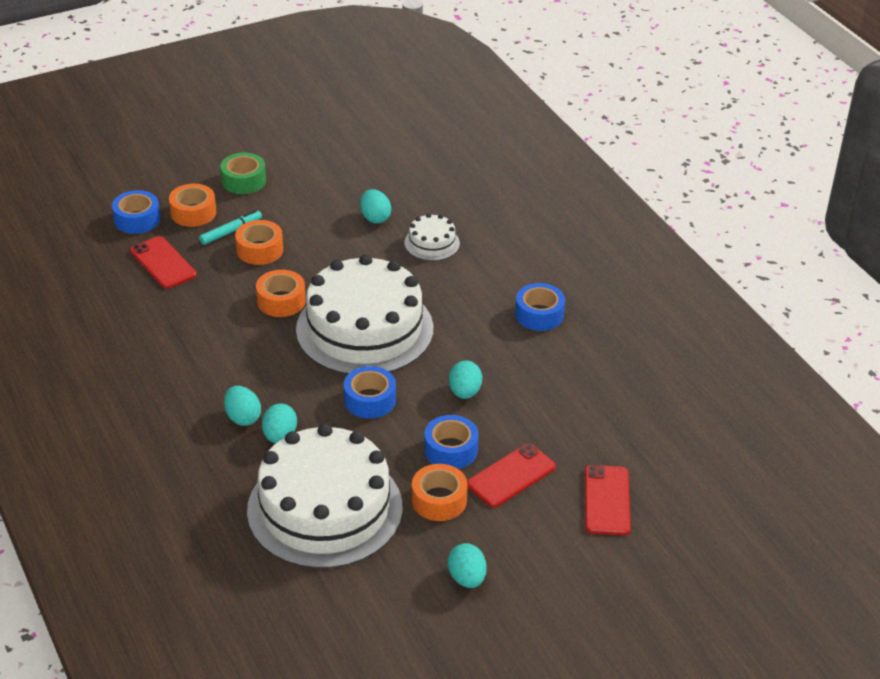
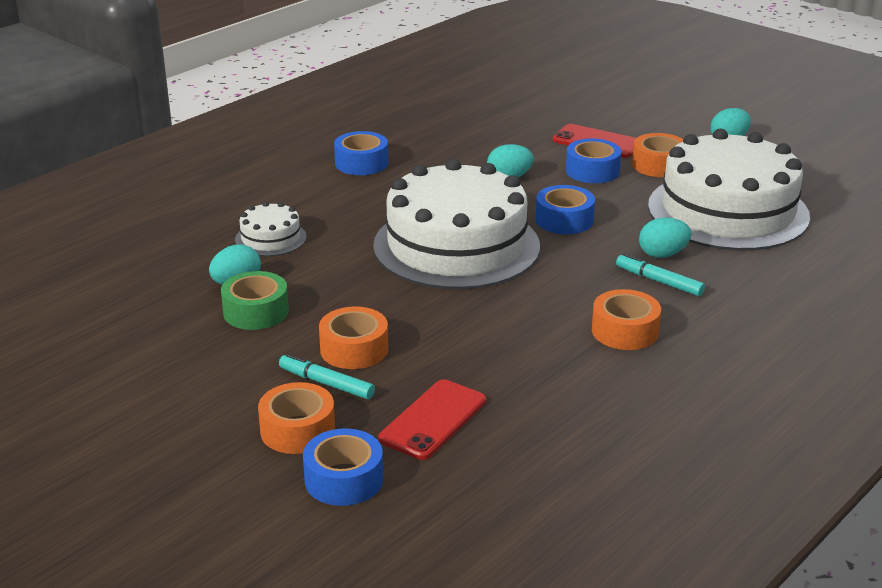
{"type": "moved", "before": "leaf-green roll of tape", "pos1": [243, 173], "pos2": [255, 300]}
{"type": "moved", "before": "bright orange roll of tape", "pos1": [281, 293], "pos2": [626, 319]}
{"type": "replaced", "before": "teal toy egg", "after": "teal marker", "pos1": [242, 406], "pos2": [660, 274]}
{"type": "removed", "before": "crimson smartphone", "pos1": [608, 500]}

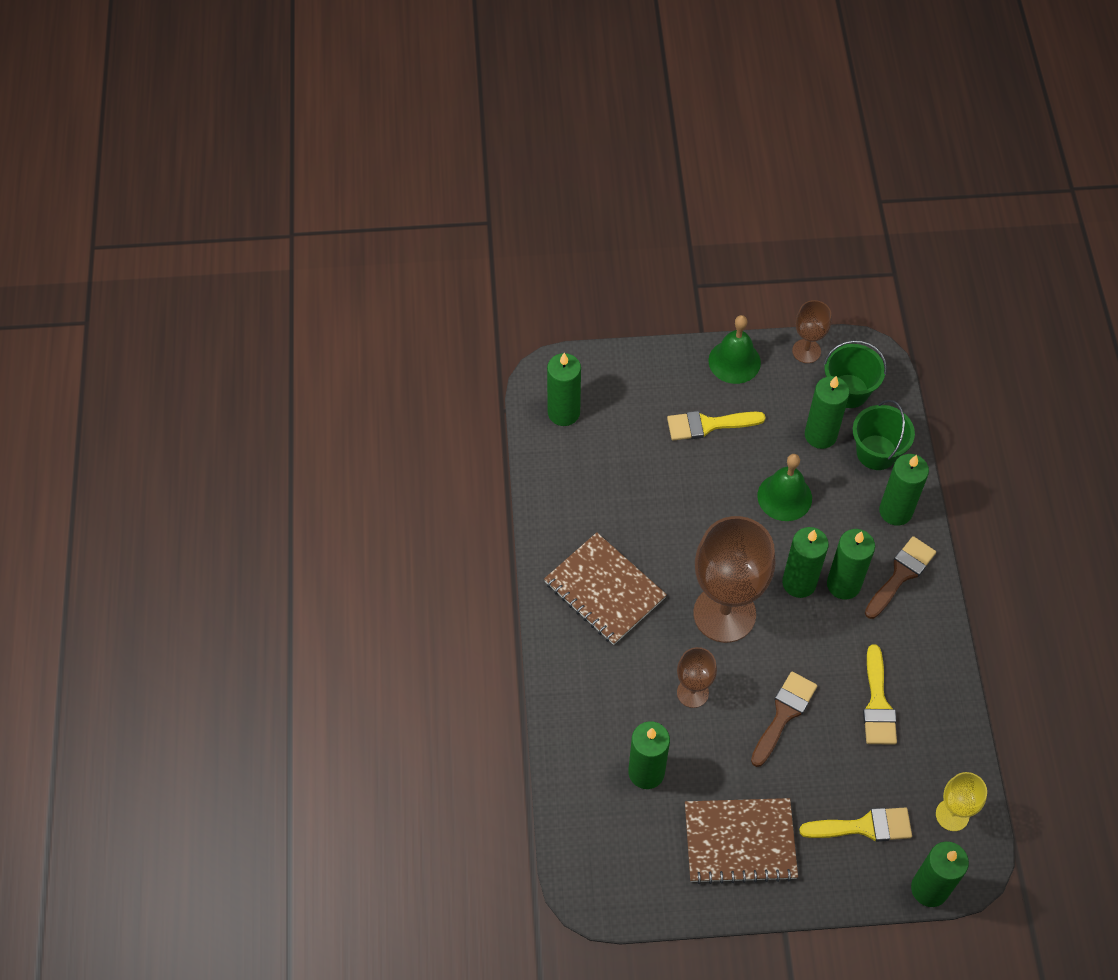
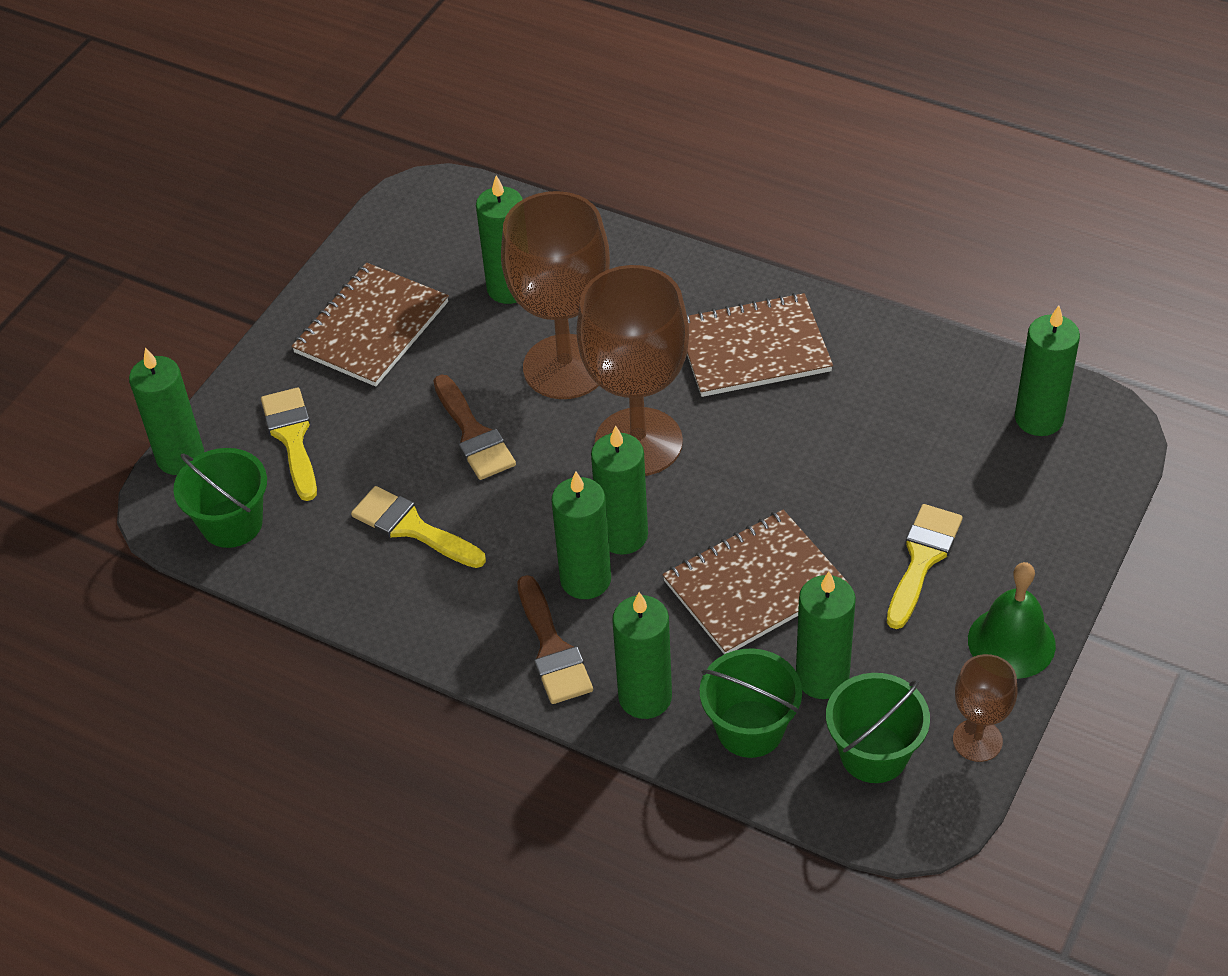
{"type": "replaced", "before": "leaf-green school bell", "after": "dark brown notepad", "pos1": [784, 487], "pos2": [755, 582]}
{"type": "resized", "before": "dark brown wine glass", "pos1": [697, 677], "pos2": [555, 295], "scale": 2.01}
{"type": "replaced", "before": "yellow wine glass", "after": "leaf-green sand bucket", "pos1": [961, 801], "pos2": [220, 498]}
{"type": "turned", "before": "yellow paintbrush", "pos1": [855, 824], "pos2": [289, 444], "turn": 135}

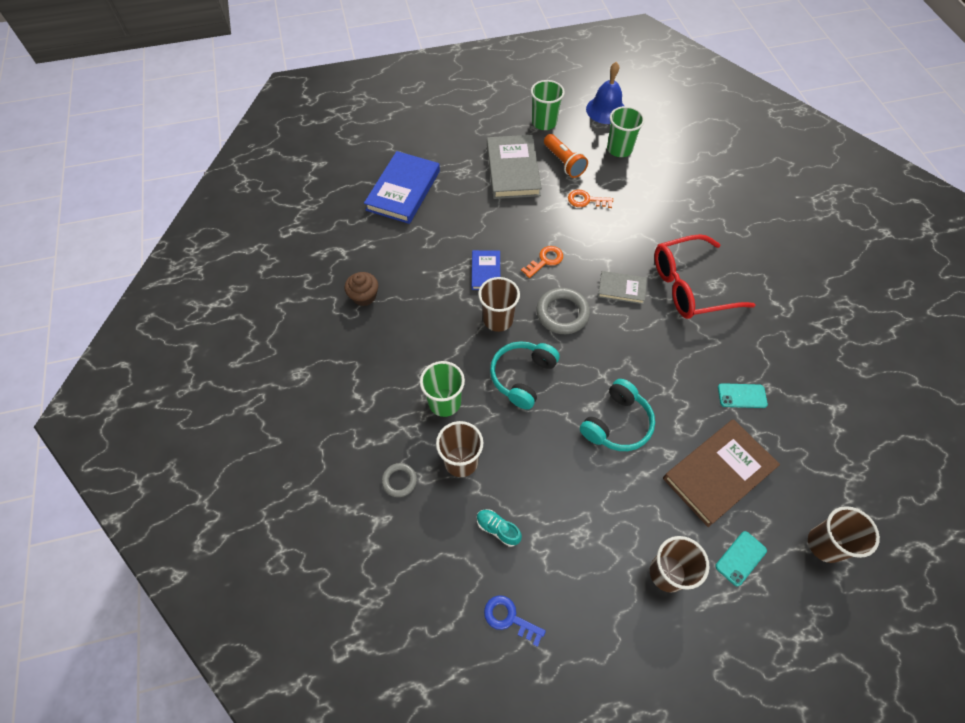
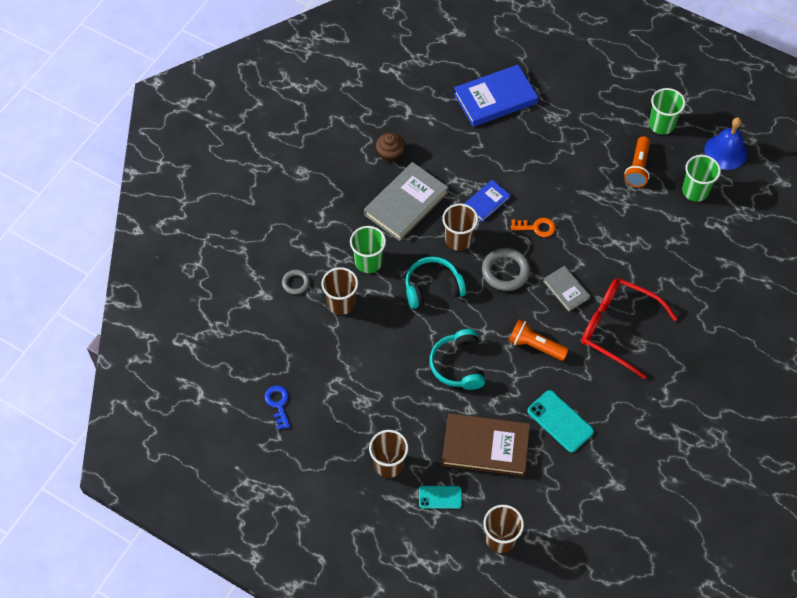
{"type": "moved", "before": "gray book", "pos1": [514, 167], "pos2": [406, 201]}
{"type": "removed", "before": "bright orange latchkey", "pos1": [590, 199]}
{"type": "turned", "before": "teal headphones", "pos1": [617, 415], "pos2": [457, 359], "turn": 90}
{"type": "resized", "before": "teal smartphone", "pos1": [743, 395], "pos2": [560, 421], "scale": 1.55}
{"type": "removed", "before": "teal lace-up shoe", "pos1": [499, 528]}
{"type": "added", "after": "bright orange torch", "pos2": [539, 340]}

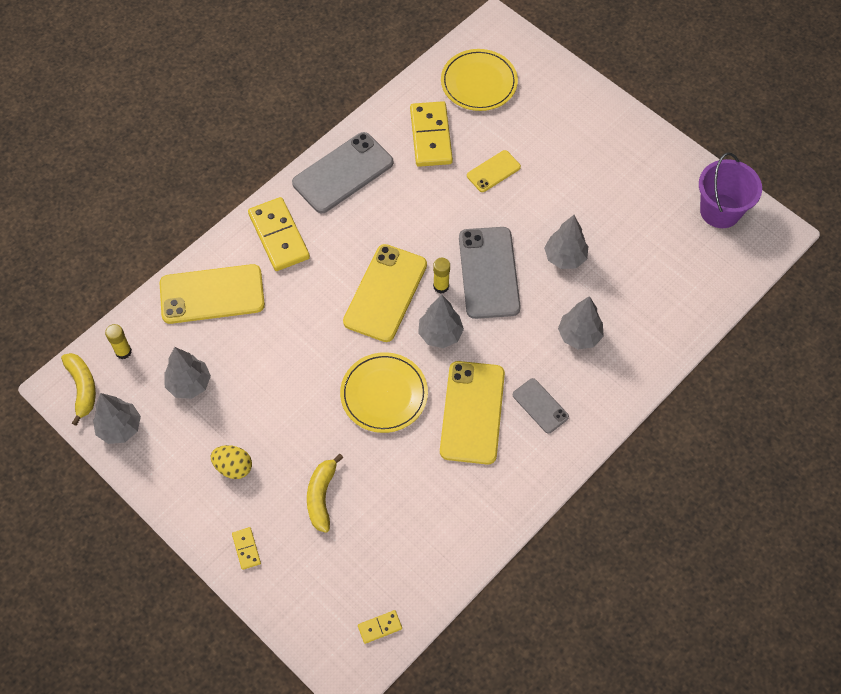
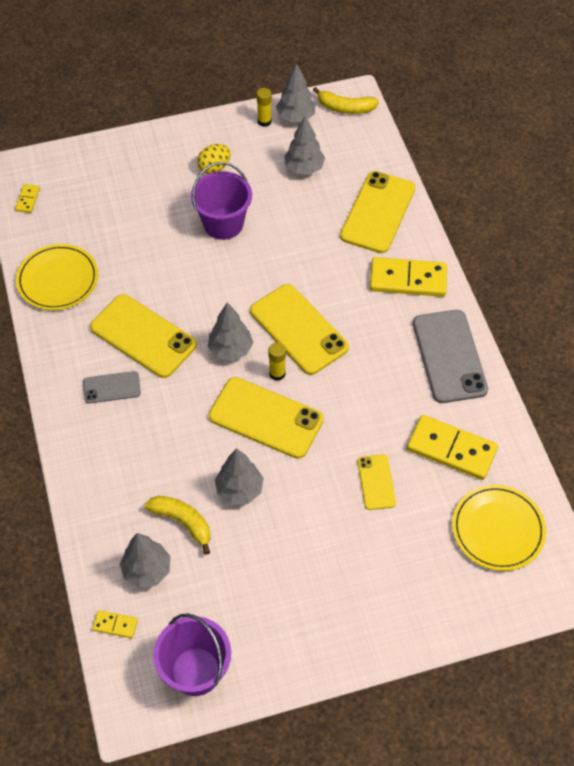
{"type": "recoloured", "before": "gray smartphone", "after": "yellow smartphone", "pos1": [490, 273], "pos2": [266, 418]}
{"type": "moved", "before": "gray toy tree", "pos1": [581, 323], "pos2": [145, 560]}
{"type": "moved", "before": "yellow stick of glue", "pos1": [118, 341], "pos2": [264, 107]}
{"type": "moved", "before": "yellow dinner plate", "pos1": [384, 392], "pos2": [57, 277]}
{"type": "moved", "before": "yellow banana", "pos1": [325, 493], "pos2": [178, 525]}
{"type": "moved", "before": "yellow domino", "pos1": [246, 548], "pos2": [115, 624]}
{"type": "added", "after": "purple sand bucket", "pos2": [221, 201]}

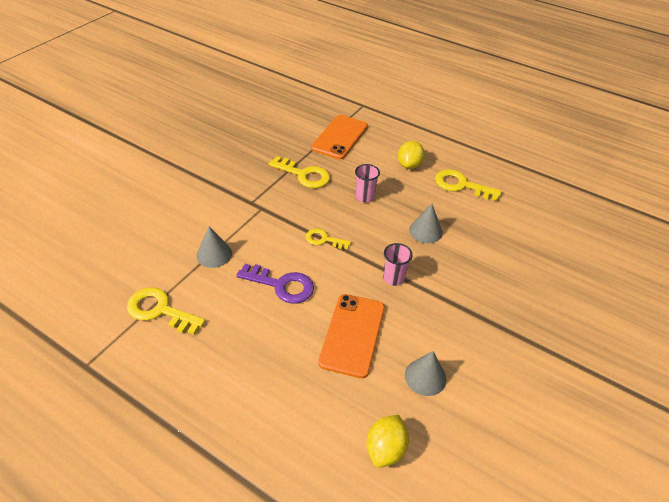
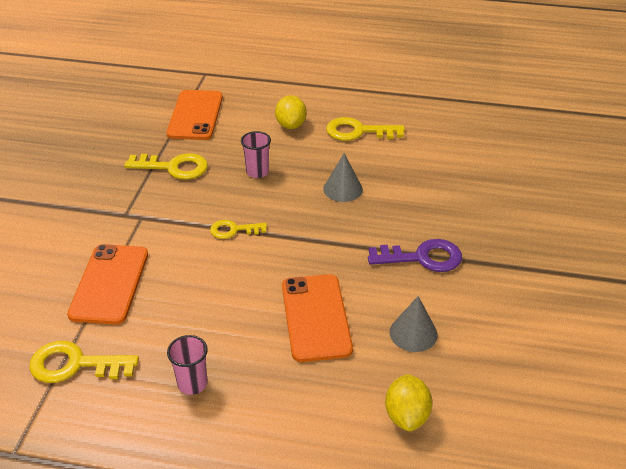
{"type": "replaced", "before": "gray cone", "after": "bright orange smartphone", "pos1": [214, 247], "pos2": [107, 284]}
{"type": "moved", "before": "rose-pink beaker", "pos1": [398, 264], "pos2": [187, 365]}
{"type": "moved", "before": "purple latchkey", "pos1": [275, 284], "pos2": [415, 255]}

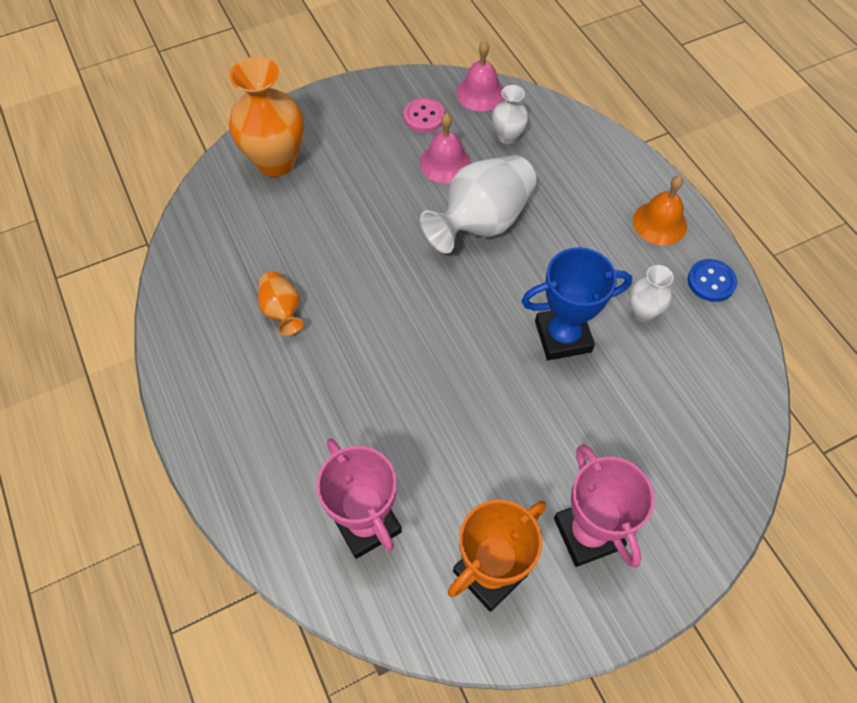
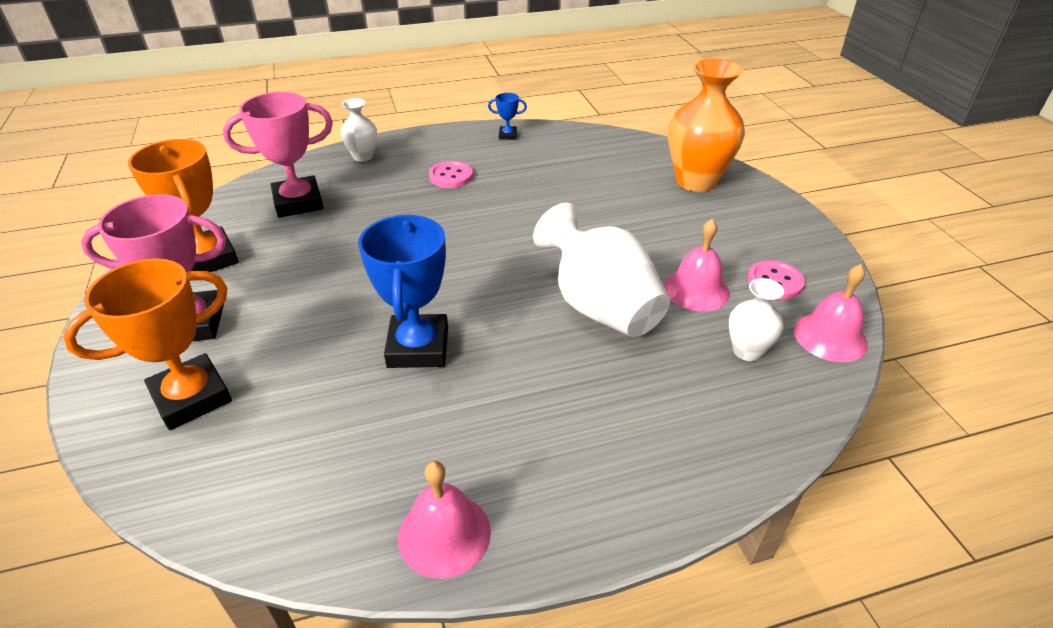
{"type": "removed", "before": "bright orange school bell", "pos1": [660, 210]}
{"type": "replaced", "before": "blue sewing button", "after": "rose-pink school bell", "pos1": [712, 280], "pos2": [444, 520]}
{"type": "moved", "before": "snow-white vase", "pos1": [651, 293], "pos2": [358, 130]}
{"type": "removed", "before": "bright orange vase", "pos1": [281, 303]}
{"type": "added", "after": "blue award cup", "pos2": [507, 116]}
{"type": "added", "after": "rose-pink sewing button", "pos2": [451, 174]}
{"type": "added", "after": "bright orange award cup", "pos2": [147, 344]}

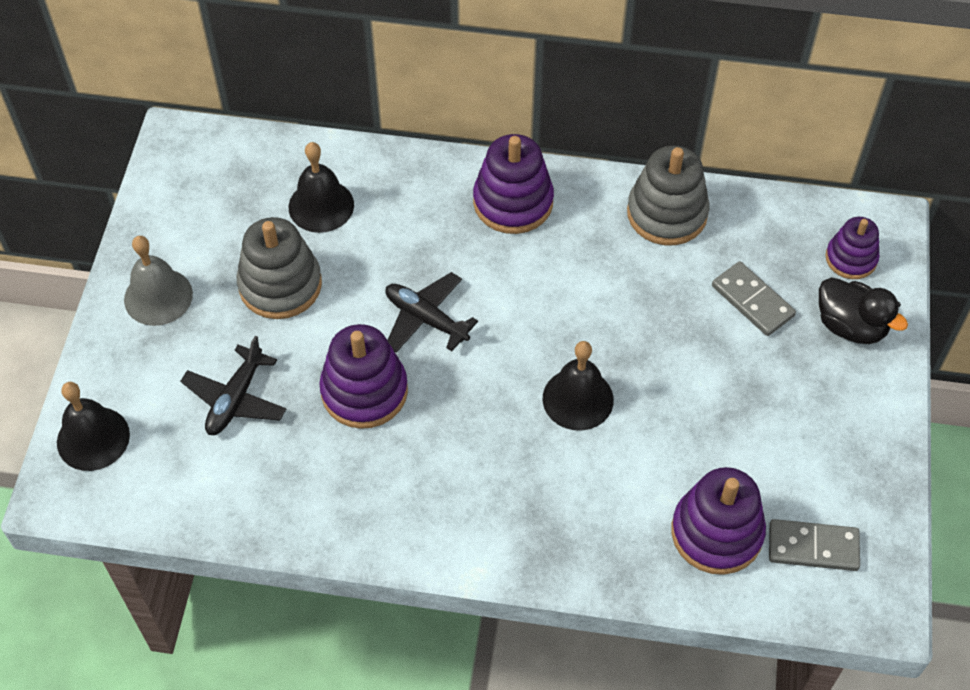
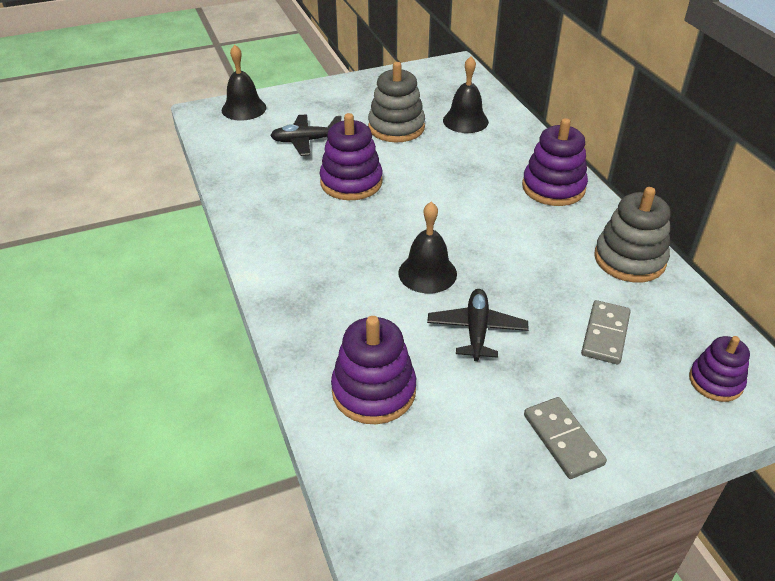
{"type": "removed", "before": "gray school bell", "pos1": [158, 281]}
{"type": "moved", "before": "ebony aeroplane", "pos1": [431, 312], "pos2": [478, 325]}
{"type": "removed", "before": "ebony duck", "pos1": [863, 310]}
{"type": "moved", "before": "gray domino", "pos1": [814, 545], "pos2": [565, 438]}

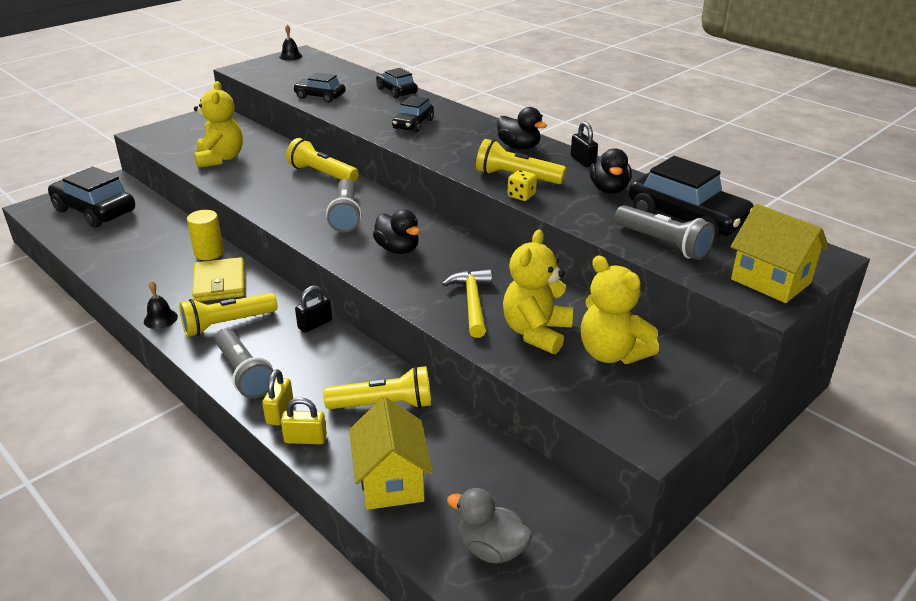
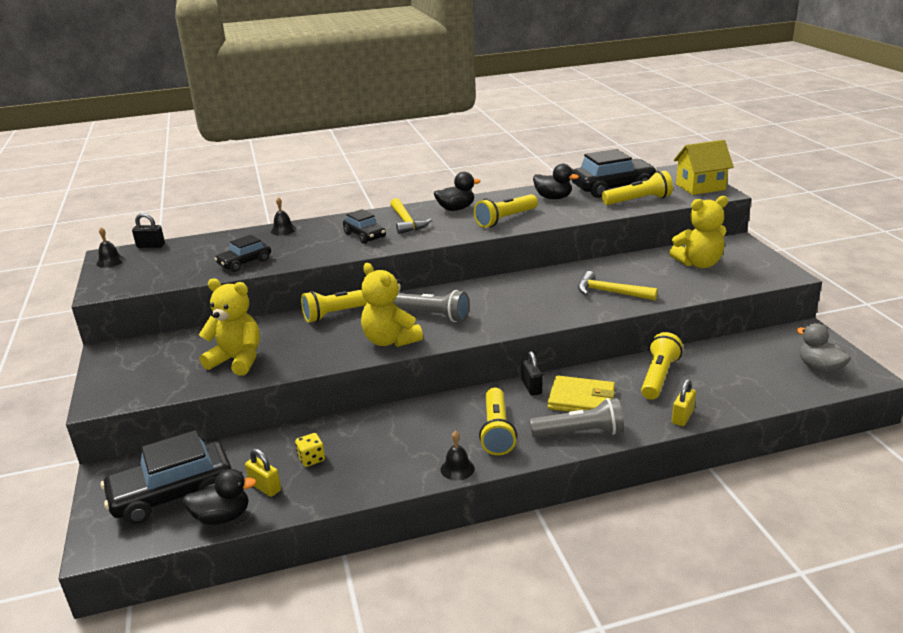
{"type": "replaced", "before": "ebony automobile", "after": "ebony school bell", "pos1": [397, 83], "pos2": [283, 216]}
{"type": "moved", "before": "ebony padlock", "pos1": [584, 144], "pos2": [148, 230]}
{"type": "moved", "before": "yellow dice", "pos1": [522, 185], "pos2": [310, 450]}
{"type": "recoloured", "before": "gray torch", "after": "yellow torch", "pos1": [664, 232], "pos2": [637, 188]}
{"type": "moved", "before": "ebony duck", "pos1": [396, 231], "pos2": [219, 497]}
{"type": "removed", "before": "yellow solid cylinder", "pos1": [205, 235]}
{"type": "moved", "before": "yellow teddy", "pos1": [538, 292], "pos2": [392, 305]}
{"type": "moved", "before": "yellow card wallet", "pos1": [218, 279], "pos2": [581, 393]}
{"type": "moved", "before": "yellow padlock", "pos1": [277, 397], "pos2": [263, 472]}
{"type": "removed", "before": "yellow house", "pos1": [391, 453]}
{"type": "turned", "before": "gray duck", "pos1": [489, 526], "pos2": [824, 348], "turn": 90}
{"type": "added", "after": "yellow claw hammer", "pos2": [410, 216]}

